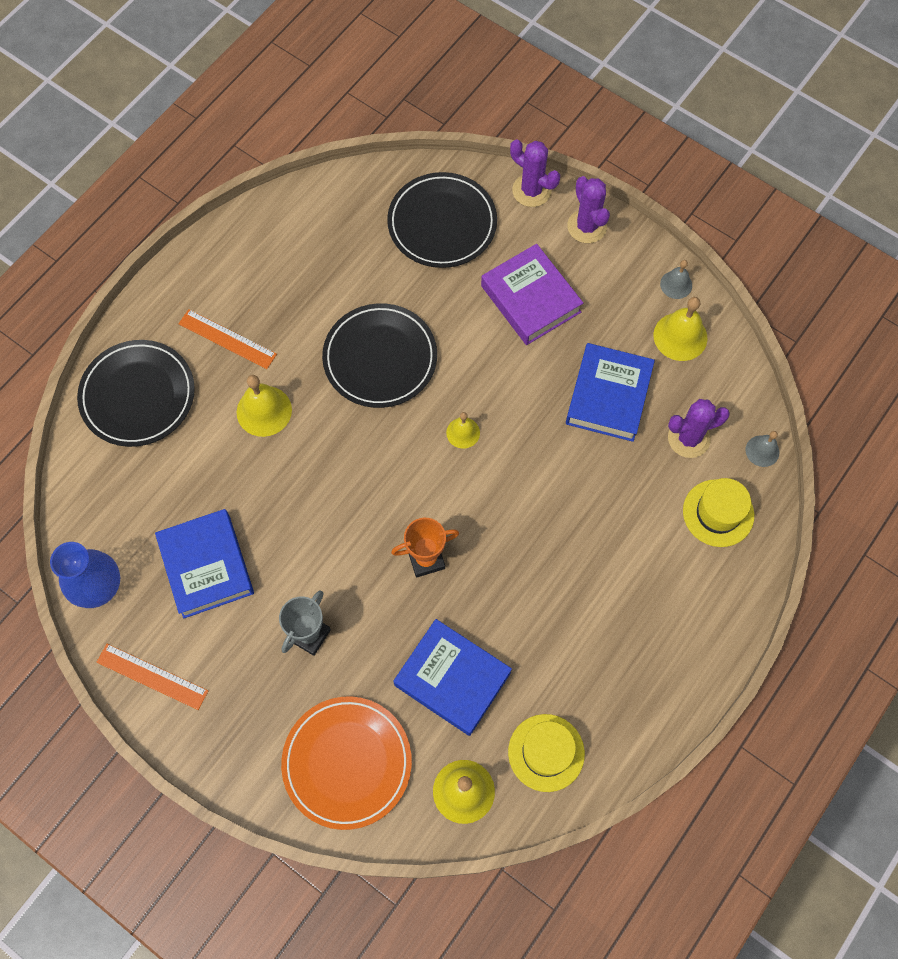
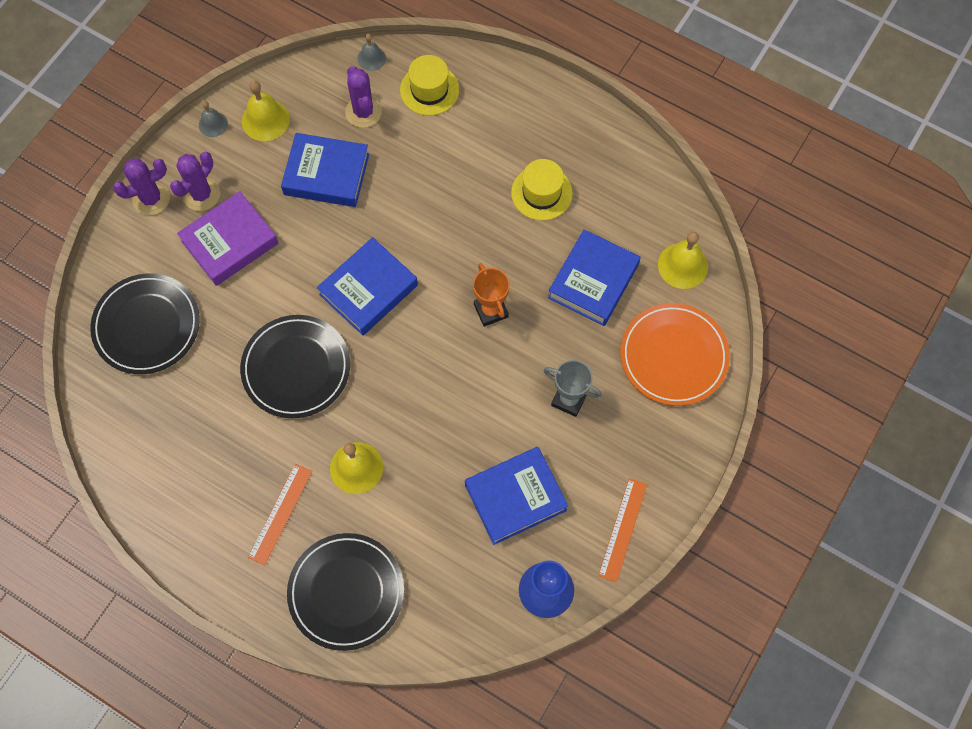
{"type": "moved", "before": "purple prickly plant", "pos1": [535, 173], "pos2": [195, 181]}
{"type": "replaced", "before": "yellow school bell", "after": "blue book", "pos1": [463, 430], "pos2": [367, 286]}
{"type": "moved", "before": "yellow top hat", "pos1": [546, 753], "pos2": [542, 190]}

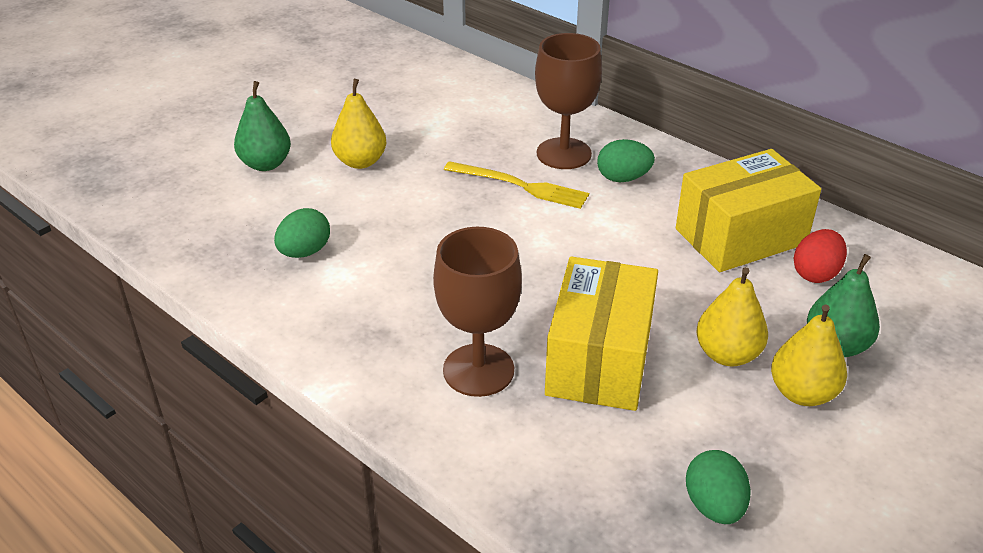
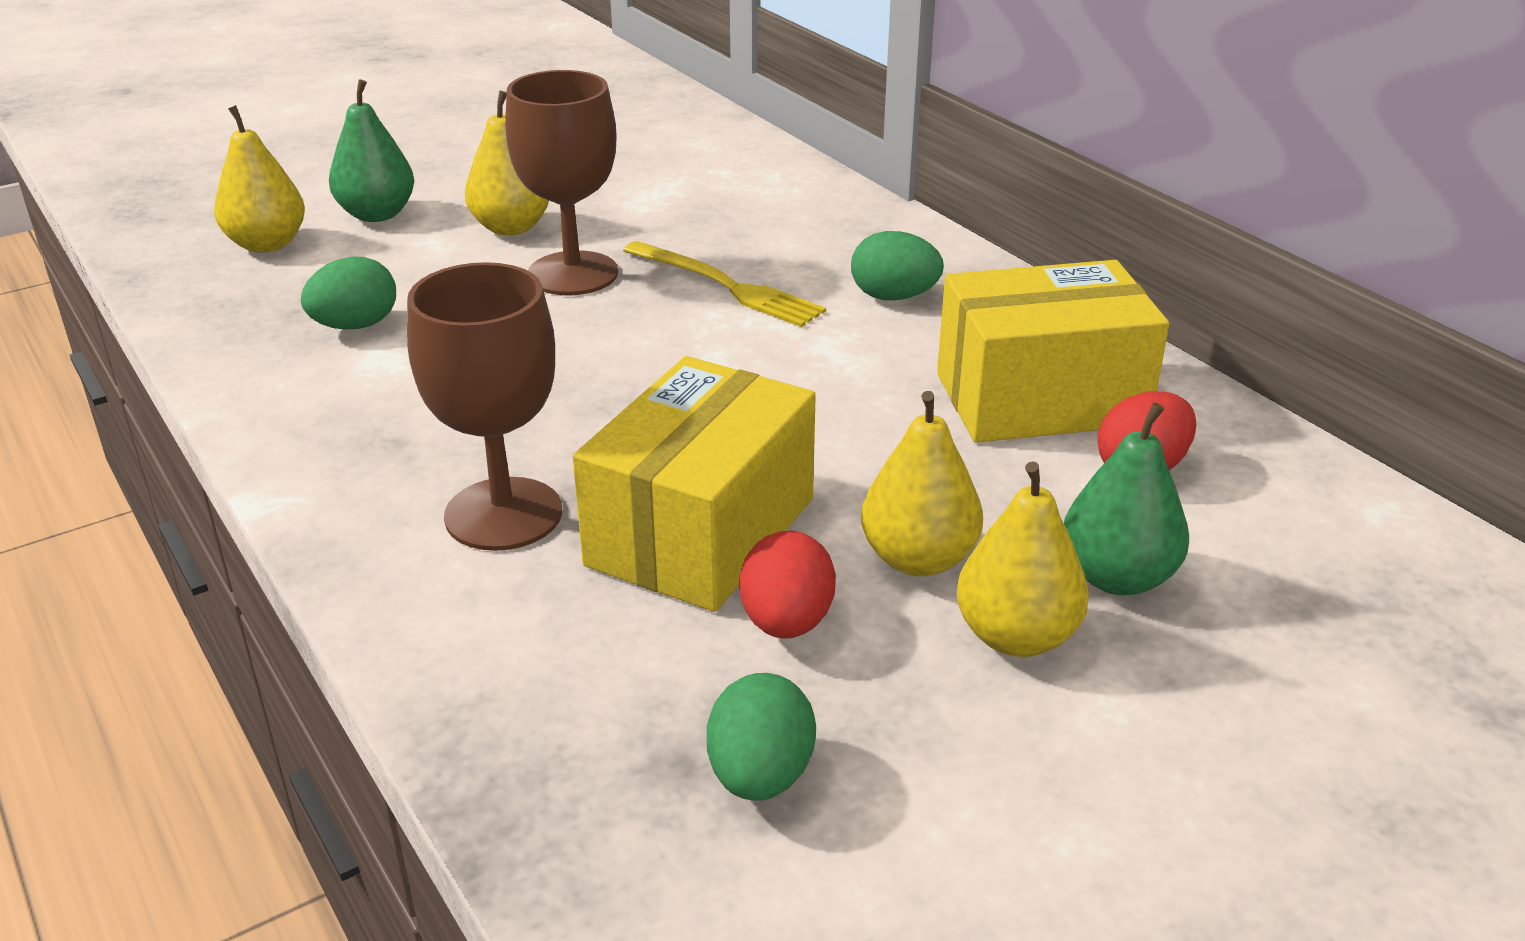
{"type": "moved", "before": "dark brown wine glass", "pos1": [568, 101], "pos2": [561, 182]}
{"type": "added", "after": "yellow pear", "pos2": [259, 179]}
{"type": "added", "after": "crimson toy egg", "pos2": [788, 585]}

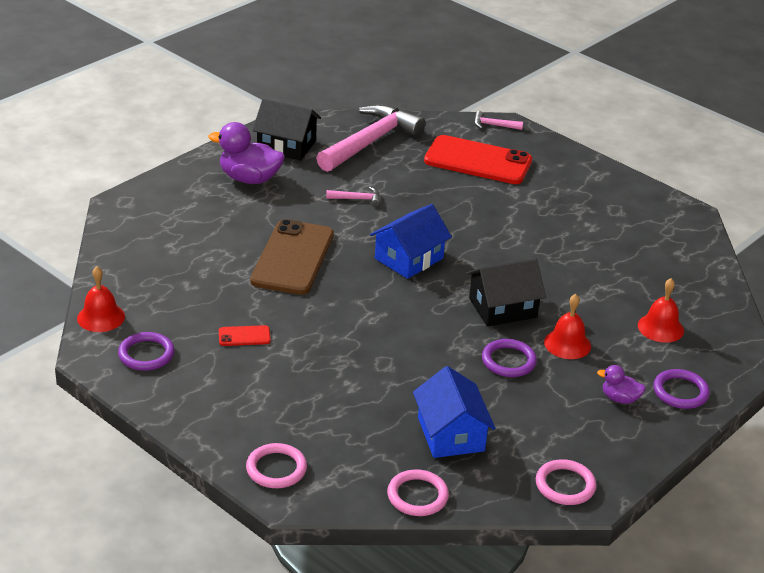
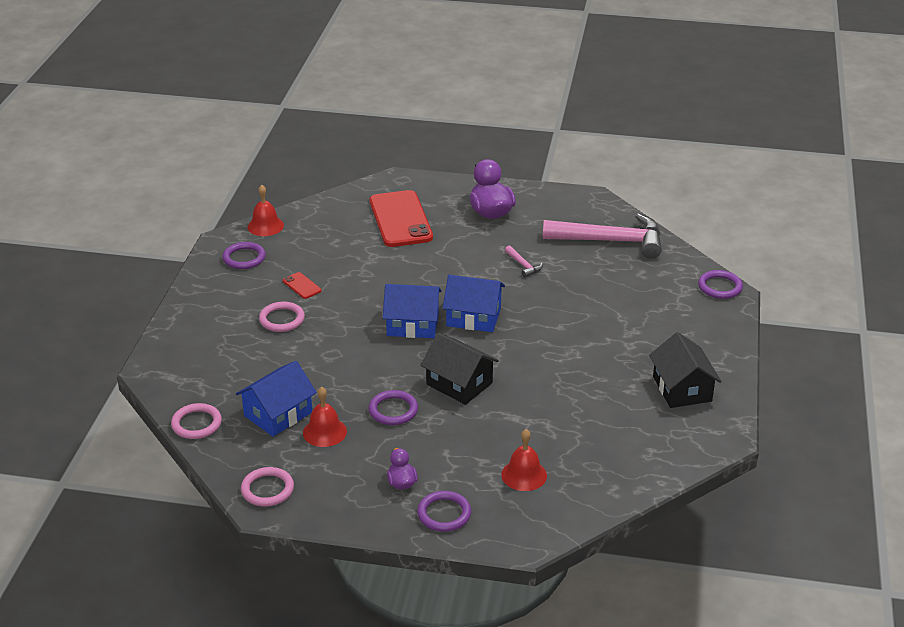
{"type": "moved", "before": "ebony house", "pos1": [286, 129], "pos2": [685, 370]}
{"type": "replaced", "before": "rose-pink claw hammer", "after": "purple hoop", "pos1": [498, 120], "pos2": [720, 284]}
{"type": "moved", "before": "crimson smartphone", "pos1": [478, 159], "pos2": [401, 218]}
{"type": "removed", "before": "dark brown smartphone", "pos1": [292, 257]}
{"type": "moved", "before": "crimson school bell", "pos1": [567, 326], "pos2": [325, 417]}
{"type": "moved", "before": "rose-pink hoop", "pos1": [276, 465], "pos2": [282, 317]}
{"type": "added", "after": "blue house", "pos2": [412, 311]}

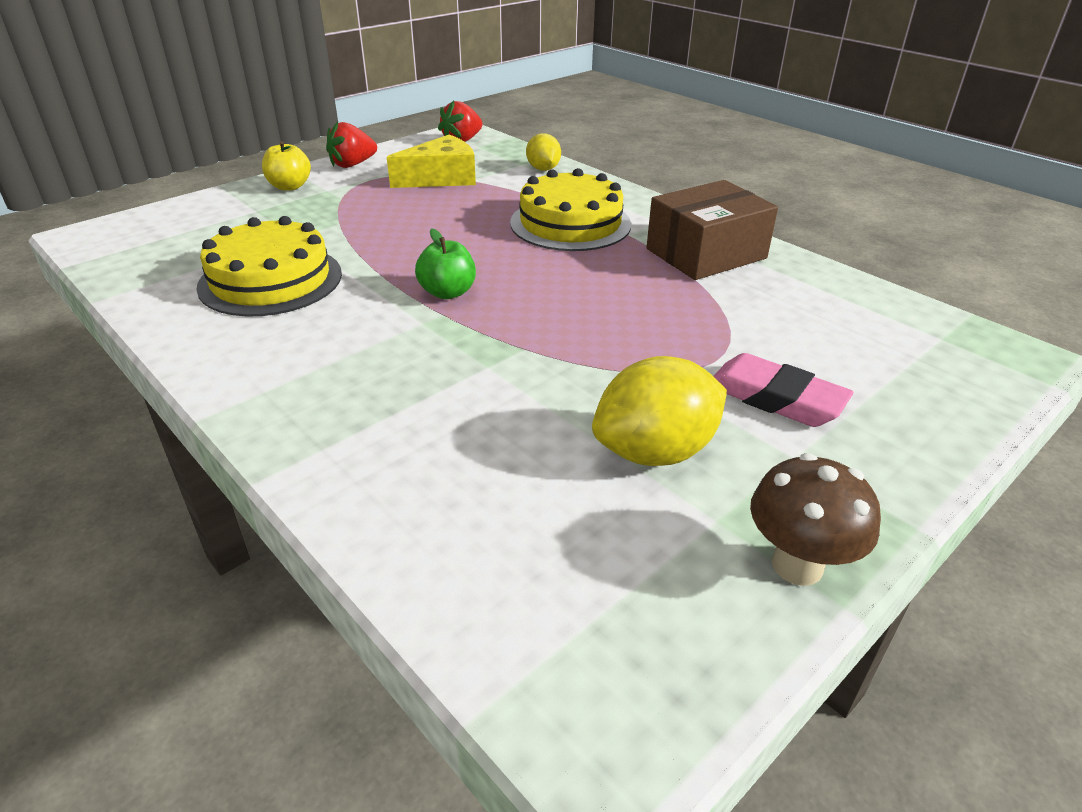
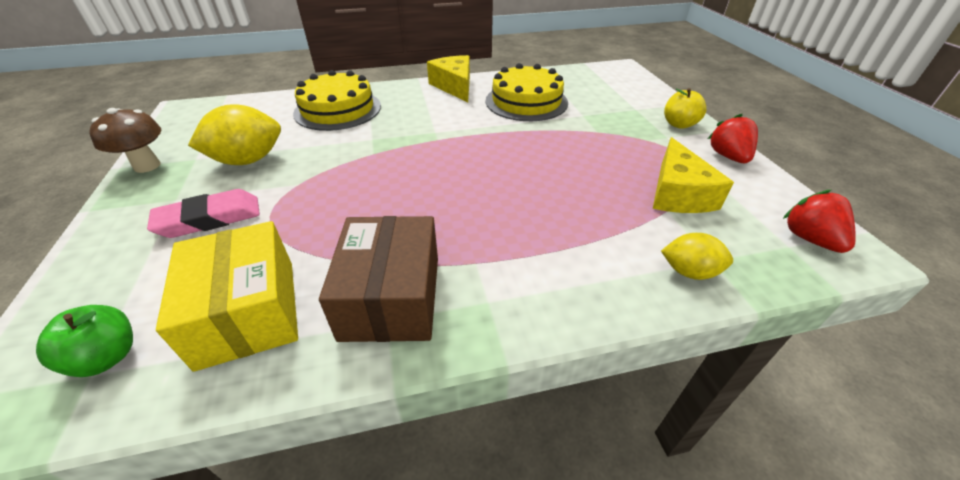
{"type": "moved", "before": "yellow gateau", "pos1": [570, 209], "pos2": [337, 100]}
{"type": "moved", "before": "leaf-green apple fruit", "pos1": [445, 263], "pos2": [84, 341]}
{"type": "turned", "before": "yellow citrus fruit", "pos1": [659, 411], "pos2": [234, 134], "turn": 60}
{"type": "added", "after": "yellow piece of cheese", "pos2": [448, 78]}
{"type": "added", "after": "yellow package", "pos2": [227, 296]}

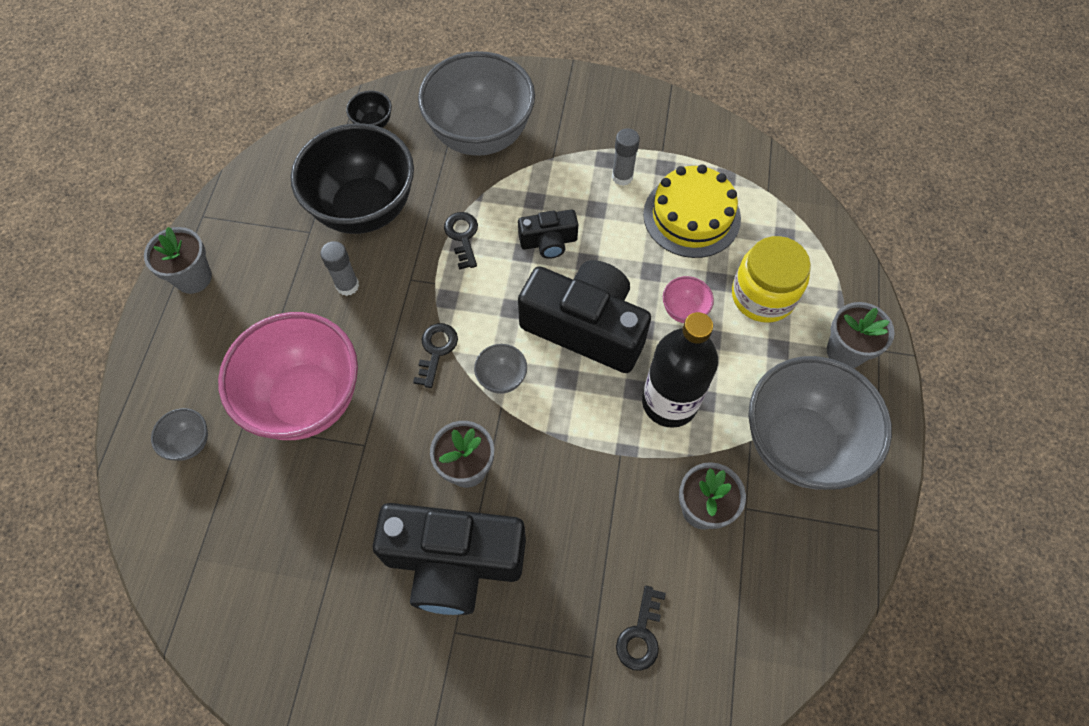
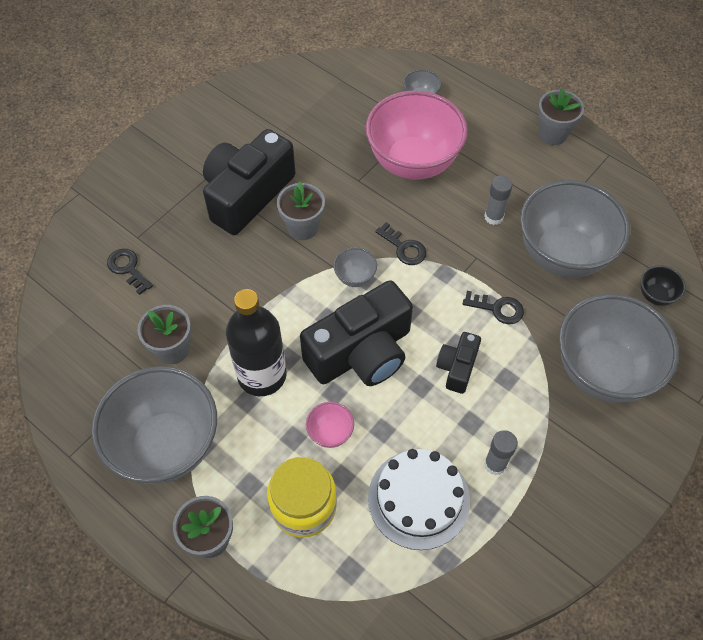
{"type": "recoloured", "before": "ebony deep dish", "after": "gray deep dish", "pos1": [352, 178], "pos2": [575, 229]}
{"type": "recoloured", "before": "yellow gateau", "after": "snow-white gateau", "pos1": [692, 211], "pos2": [419, 499]}

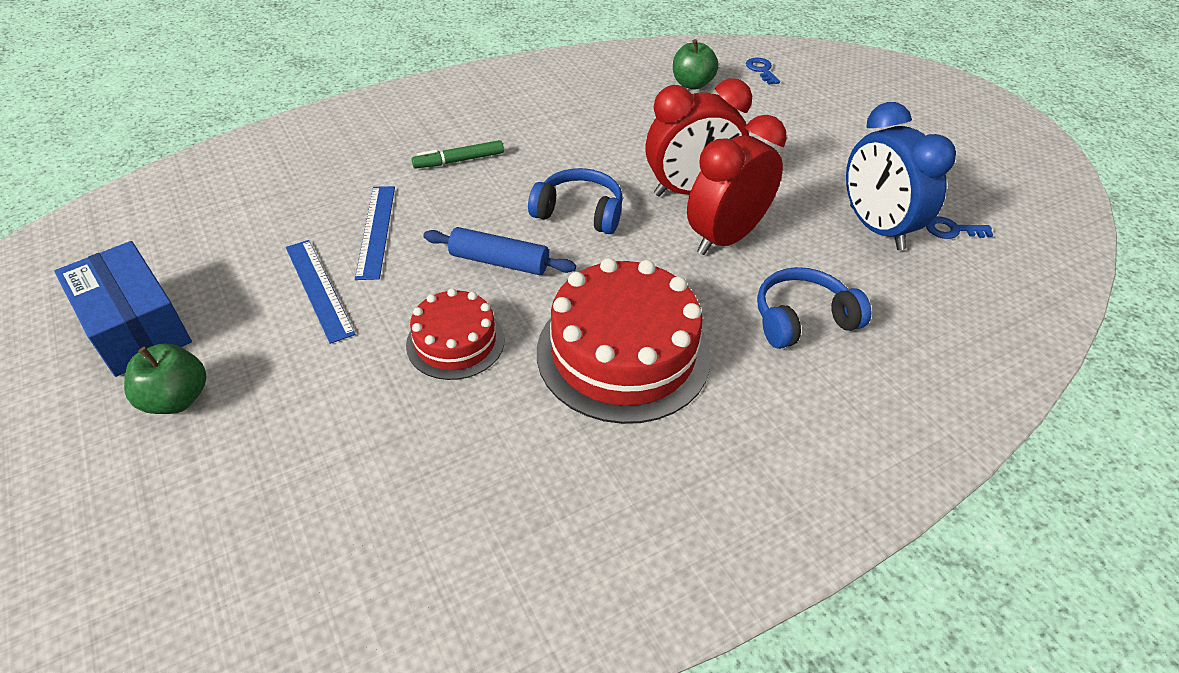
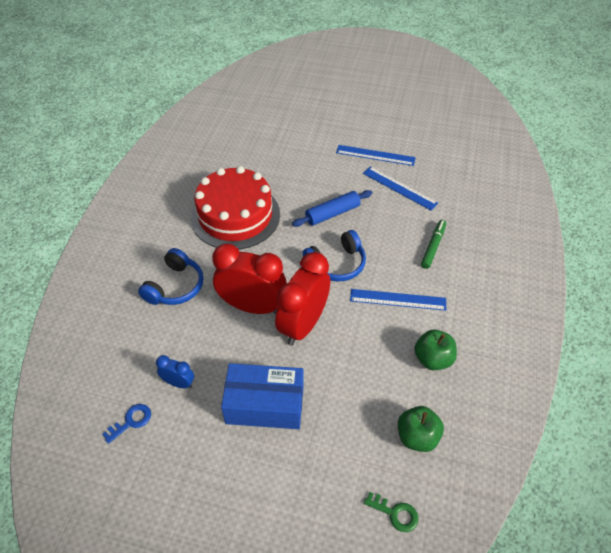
{"type": "recoloured", "before": "blue latchkey", "after": "leaf-green latchkey", "pos1": [763, 70], "pos2": [391, 512]}
{"type": "resized", "before": "blue clock", "pos1": [901, 176], "pos2": [175, 371], "scale": 0.47}
{"type": "turned", "before": "crimson clock", "pos1": [737, 185], "pos2": [249, 278], "turn": -75}
{"type": "moved", "before": "blue package", "pos1": [123, 309], "pos2": [262, 396]}
{"type": "removed", "before": "crimson gateau", "pos1": [455, 334]}
{"type": "moved", "before": "leaf-green apple fruit", "pos1": [165, 378], "pos2": [435, 350]}
{"type": "added", "after": "blue ruler", "pos2": [398, 300]}

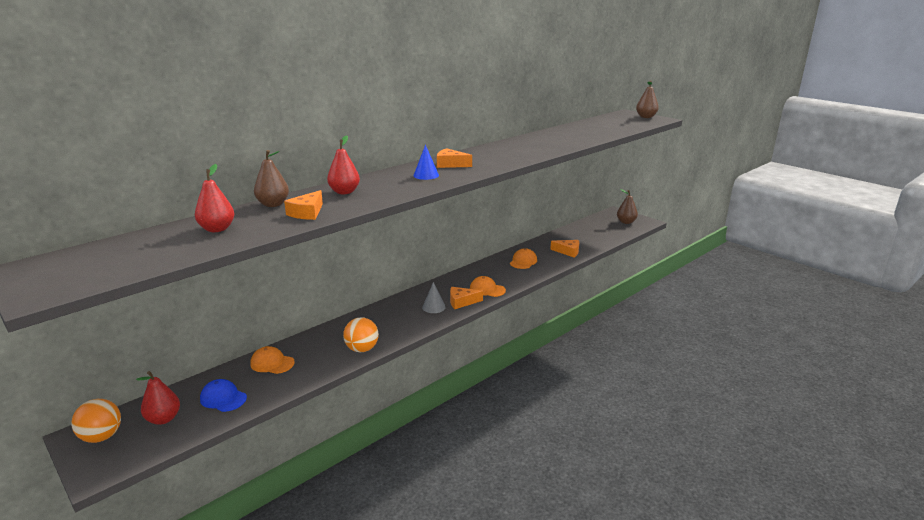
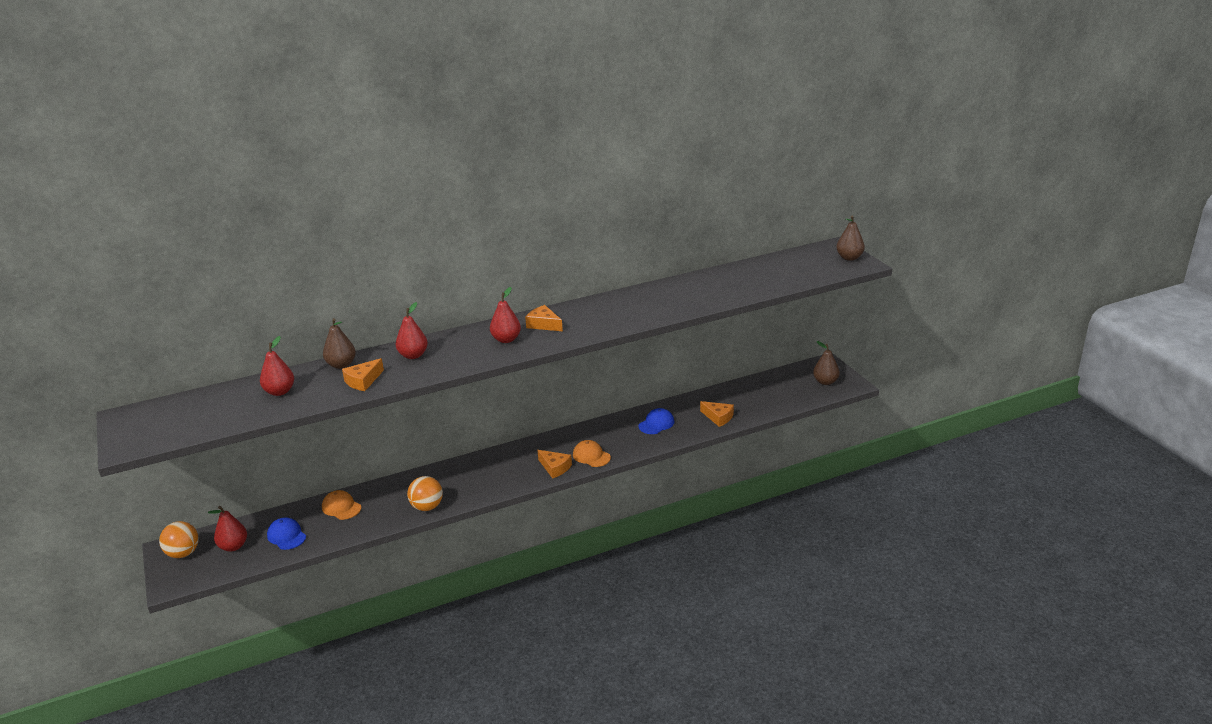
{"type": "replaced", "before": "blue cone", "after": "crimson pear", "pos1": [426, 162], "pos2": [505, 315]}
{"type": "recoloured", "before": "bright orange cap", "after": "blue cap", "pos1": [523, 258], "pos2": [656, 421]}
{"type": "removed", "before": "gray cone", "pos1": [434, 297]}
{"type": "turned", "before": "bright orange piece of cheese", "pos1": [466, 298], "pos2": [554, 464], "turn": -150}

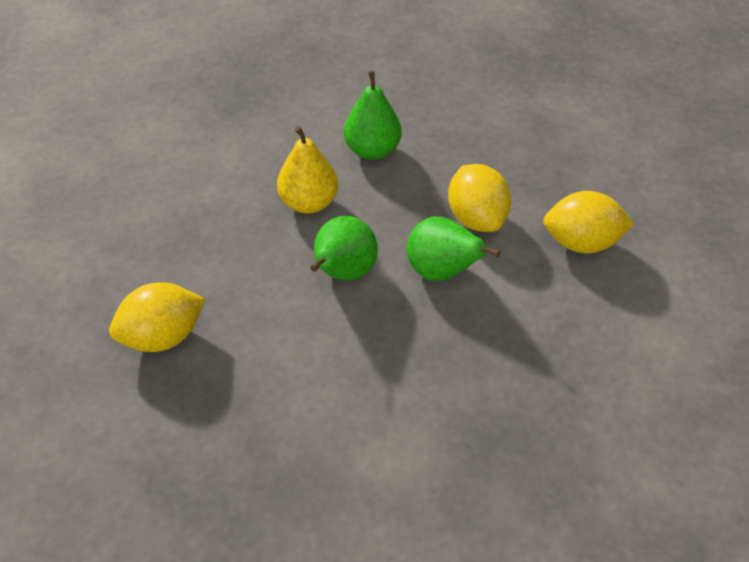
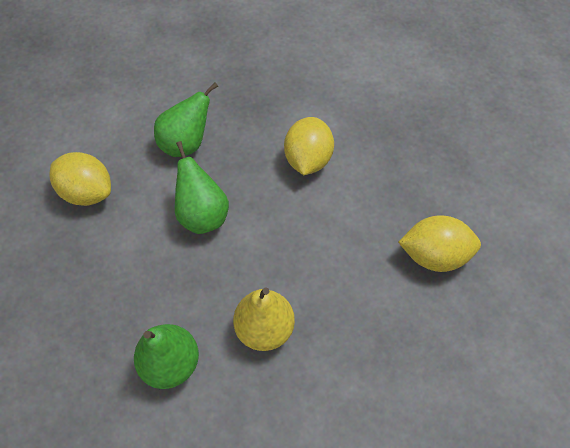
{"type": "moved", "before": "yellow citrus fruit", "pos1": [479, 198], "pos2": [309, 146]}
{"type": "moved", "before": "leaf-green pear", "pos1": [344, 248], "pos2": [186, 119]}

